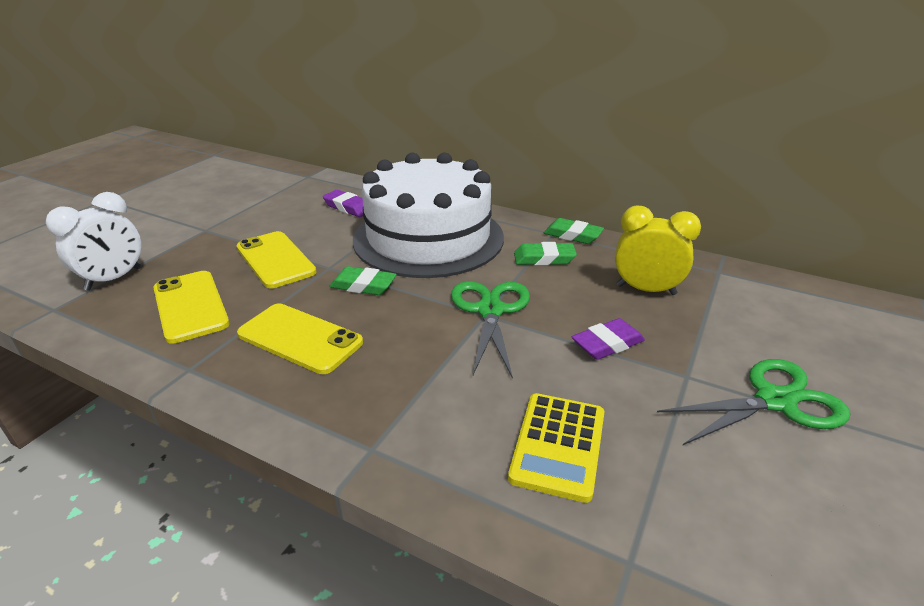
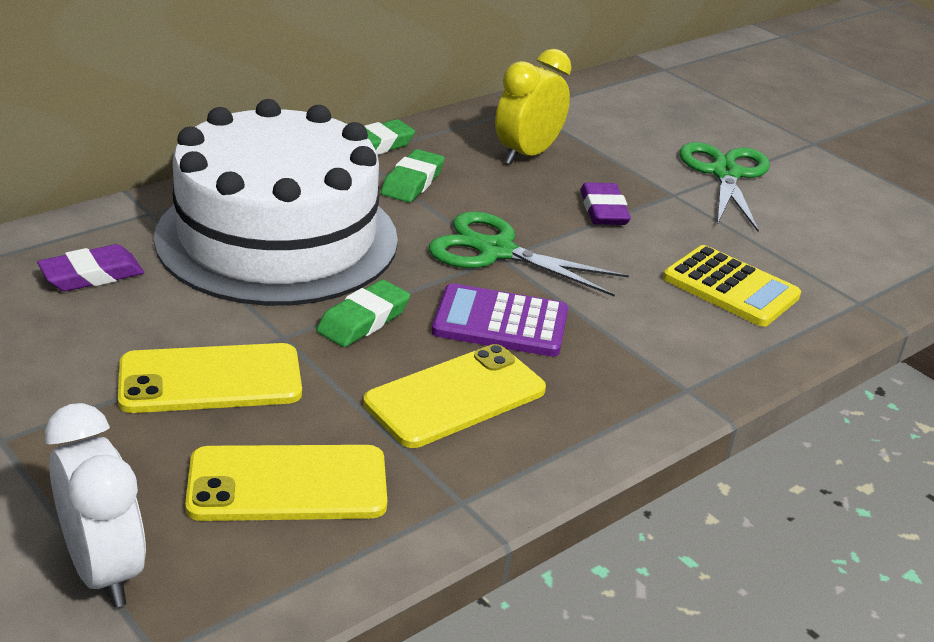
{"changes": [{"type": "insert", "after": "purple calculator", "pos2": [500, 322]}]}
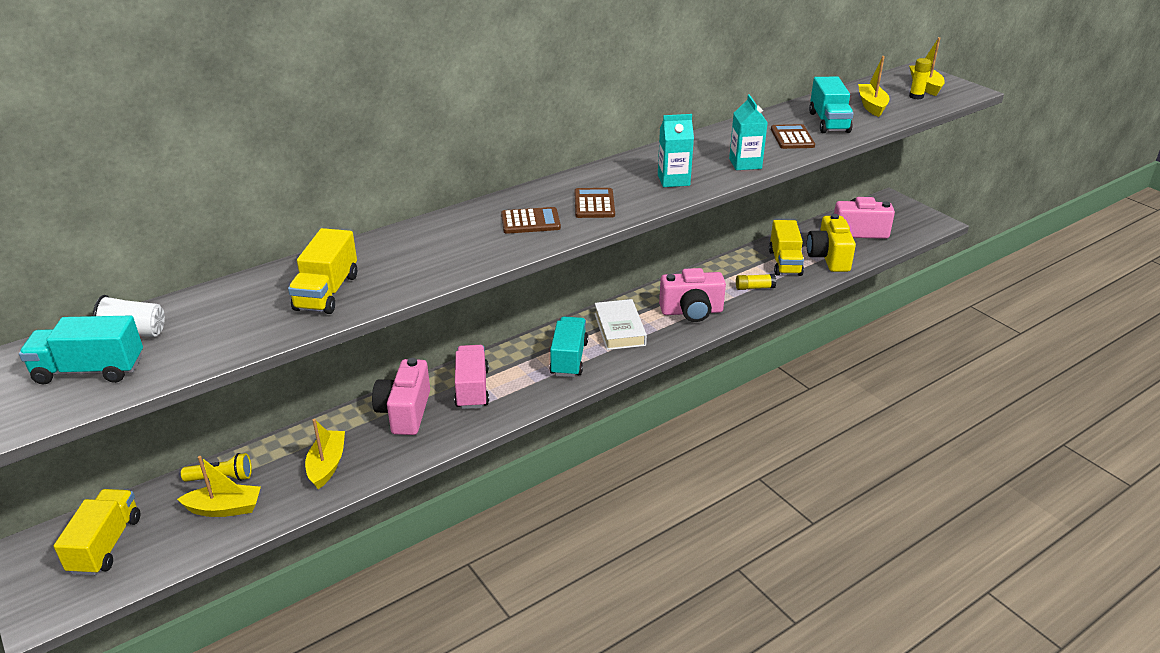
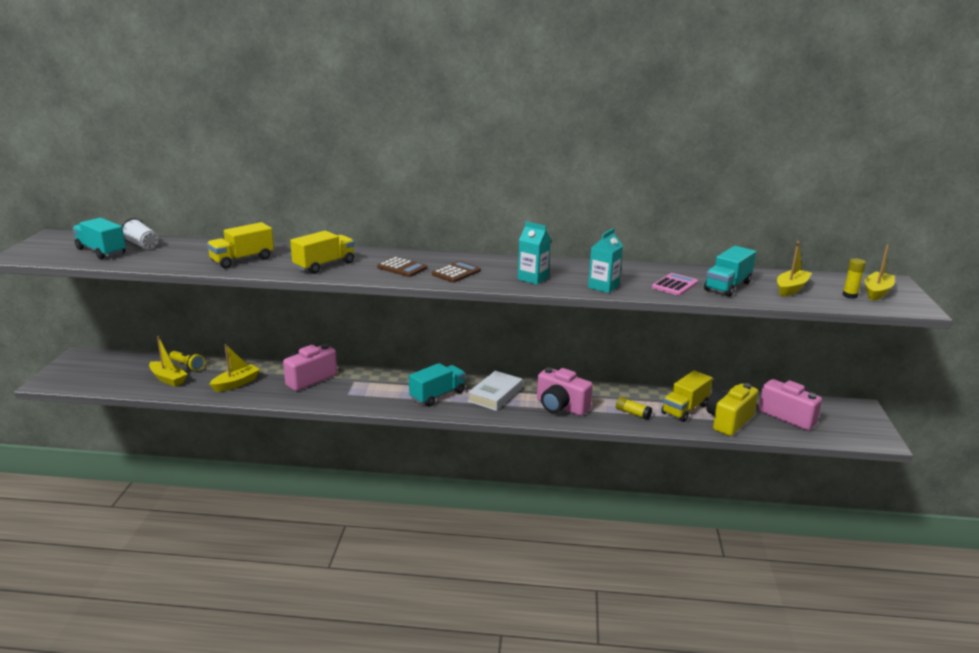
{"changes": [{"type": "recolor", "before": "brown calculator", "after": "pink calculator", "pos1": [792, 138], "pos2": [675, 285]}, {"type": "delete", "before": "pink truck", "pos1": [472, 389]}, {"type": "move", "before": "yellow truck", "pos1": [106, 545], "pos2": [324, 265]}]}
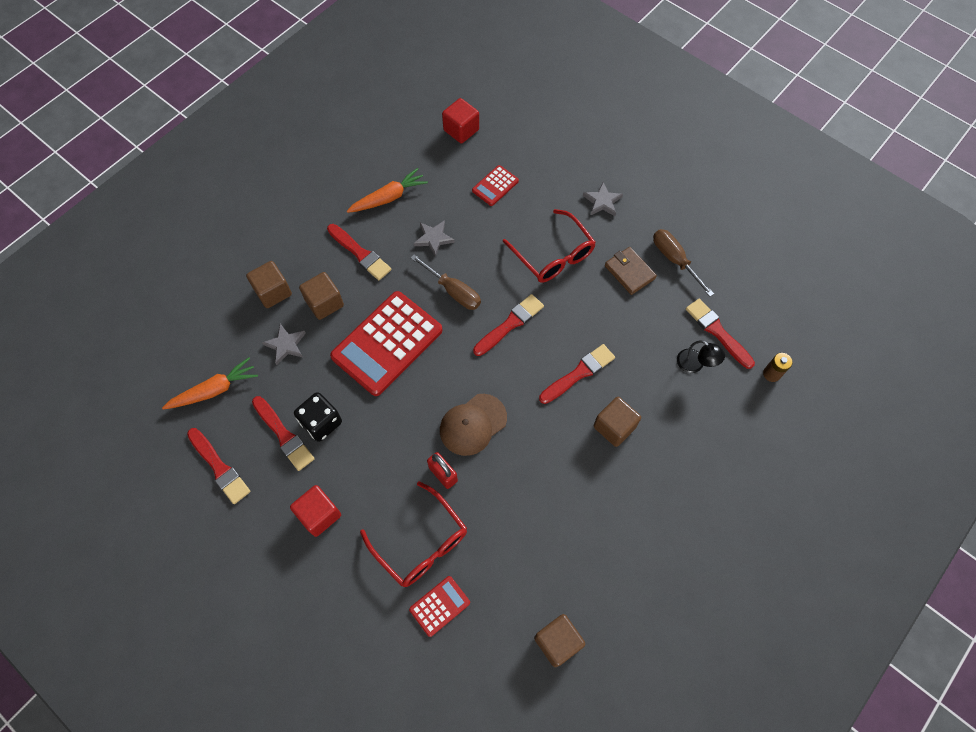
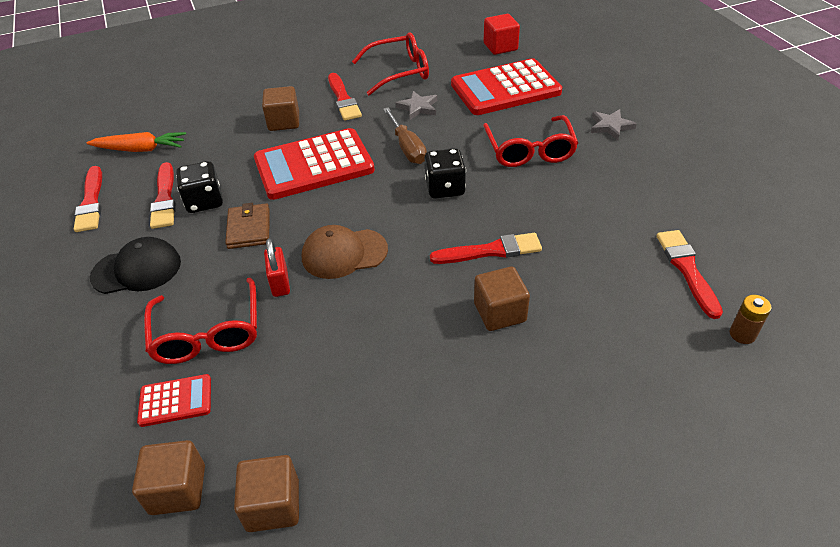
{"changes": [{"type": "resize", "before": "red calculator", "pos1": [495, 186], "pos2": [505, 88], "scale": 2.15}, {"type": "replace", "before": "orange carrot", "after": "red glasses", "pos1": [388, 197], "pos2": [399, 72]}, {"type": "delete", "before": "brown screwdriver", "pos1": [674, 259]}, {"type": "move", "before": "brown wallet", "pos1": [629, 272], "pos2": [249, 229]}, {"type": "move", "before": "brown cube", "pos1": [273, 292], "pos2": [178, 489]}, {"type": "replace", "before": "red brush", "after": "black dice", "pos1": [510, 324], "pos2": [445, 188]}, {"type": "delete", "before": "grey star", "pos1": [286, 345]}, {"type": "delete", "before": "black lamp", "pos1": [695, 365]}, {"type": "replace", "before": "red cube", "after": "black cap", "pos1": [319, 514], "pos2": [137, 269]}]}
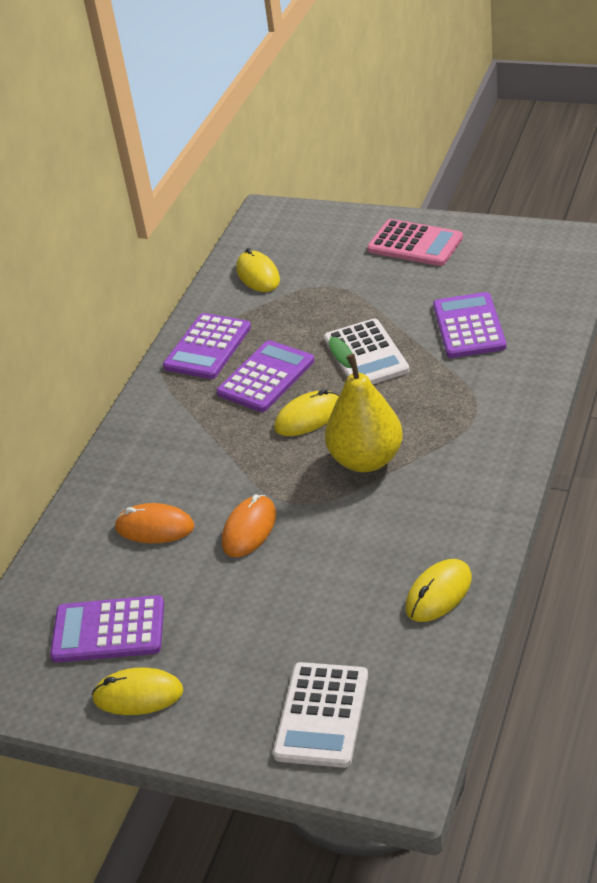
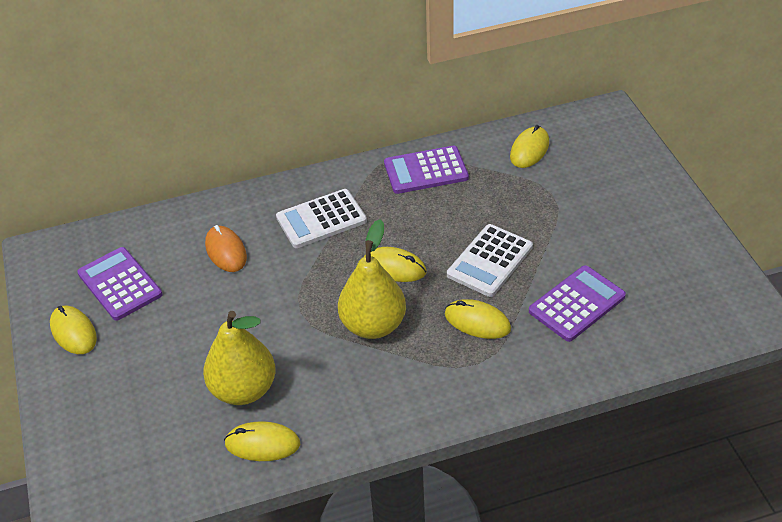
{"changes": [{"type": "delete", "before": "pink calculator", "pos1": [415, 244]}, {"type": "delete", "before": "purple calculator", "pos1": [266, 377]}, {"type": "delete", "before": "orange mouse", "pos1": [249, 529]}, {"type": "move", "before": "white calculator", "pos1": [322, 715], "pos2": [321, 219]}, {"type": "insert", "after": "yellow mouse", "pos2": [477, 322]}, {"type": "insert", "after": "yellow pear", "pos2": [243, 389]}]}
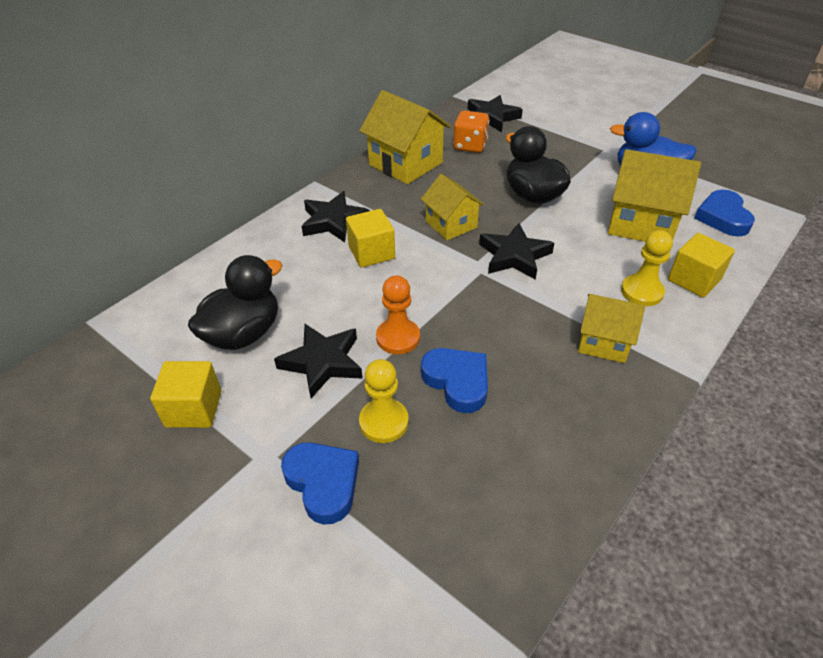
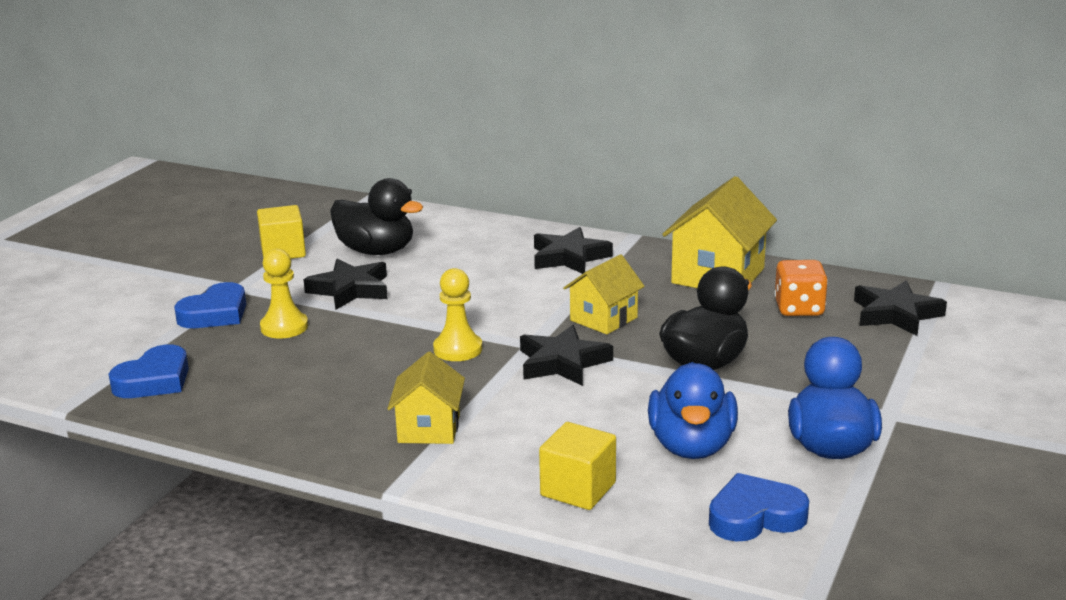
{"changes": [{"type": "replace", "before": "yellow house", "after": "blue duck", "pos1": [641, 223], "pos2": [691, 446]}, {"type": "delete", "before": "yellow cube", "pos1": [371, 252]}, {"type": "move", "before": "yellow pawn", "pos1": [642, 292], "pos2": [458, 349]}, {"type": "delete", "before": "orange pawn", "pos1": [398, 338]}, {"type": "move", "before": "blue heart", "pos1": [457, 381], "pos2": [154, 380]}]}
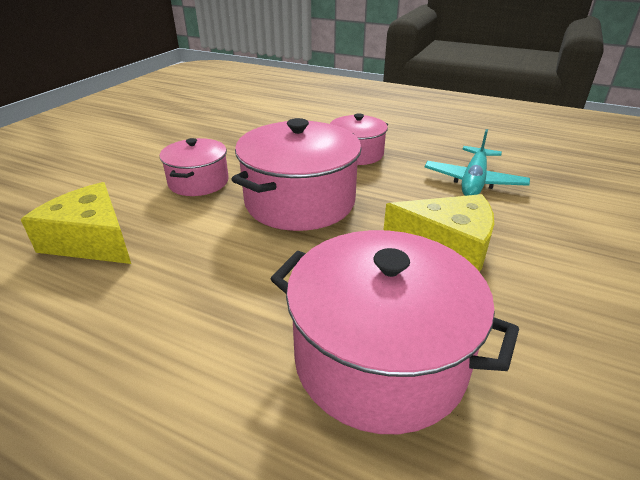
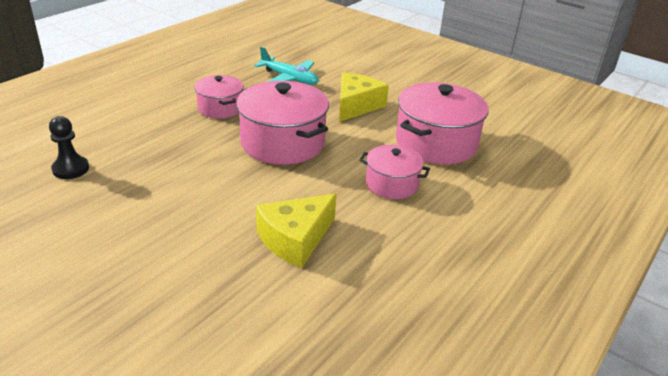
{"changes": [{"type": "move", "before": "pink pot", "pos1": [198, 182], "pos2": [391, 184]}, {"type": "insert", "after": "black pawn", "pos2": [71, 169]}]}
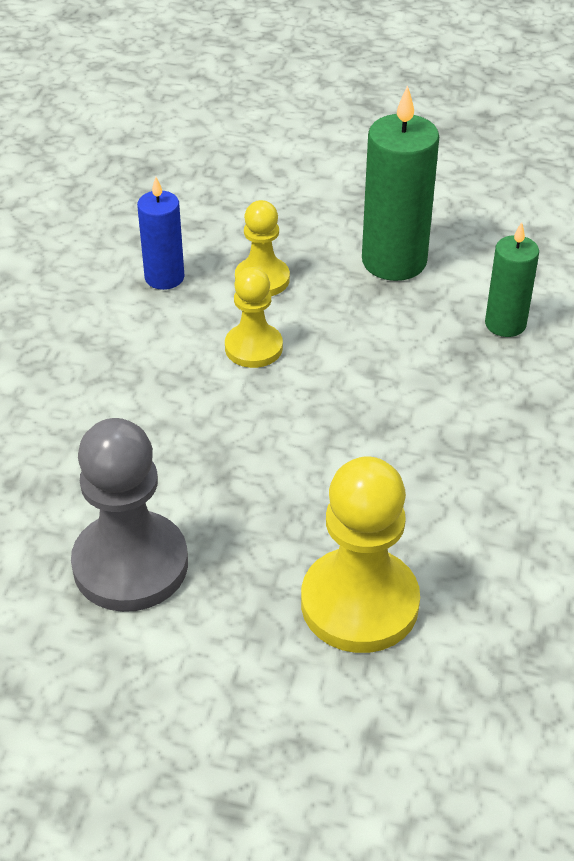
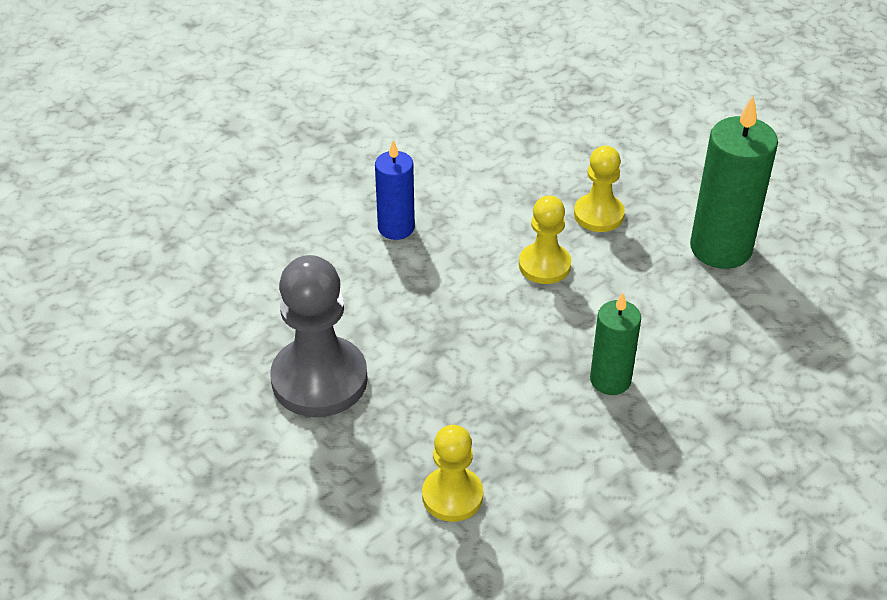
{"changes": [{"type": "move", "before": "blue candle", "pos1": [164, 277], "pos2": [396, 228]}, {"type": "move", "before": "green candle", "pos1": [505, 324], "pos2": [610, 380]}, {"type": "resize", "before": "yellow pawn", "pos1": [359, 603], "pos2": [452, 496], "scale": 0.59}]}
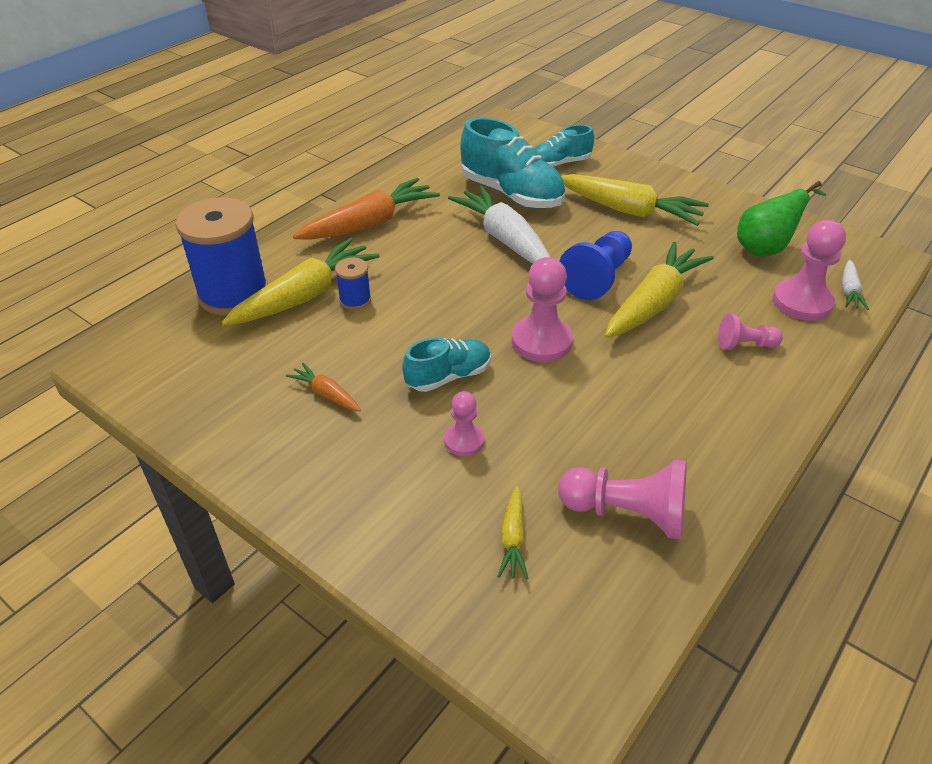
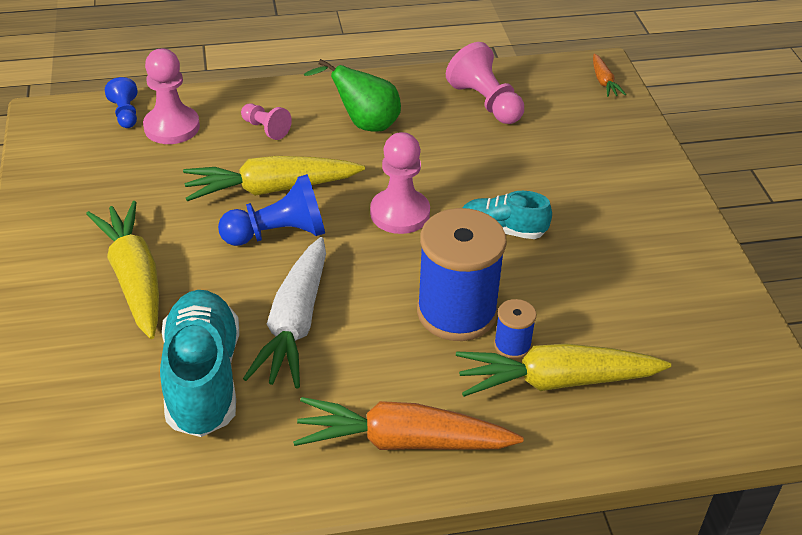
{"changes": [{"type": "delete", "before": "turquoise shoe", "pos1": [559, 164]}, {"type": "move", "before": "green pear", "pos1": [766, 248], "pos2": [364, 124]}, {"type": "move", "before": "blue spool", "pos1": [233, 294], "pos2": [456, 312]}, {"type": "replace", "before": "white carrot", "after": "blue pawn", "pos1": [849, 291], "pos2": [125, 114]}, {"type": "move", "before": "orange carrot", "pos1": [326, 394], "pos2": [604, 82]}, {"type": "delete", "before": "pink pawn", "pos1": [464, 441]}, {"type": "delete", "before": "yellow carrot", "pos1": [513, 539]}]}
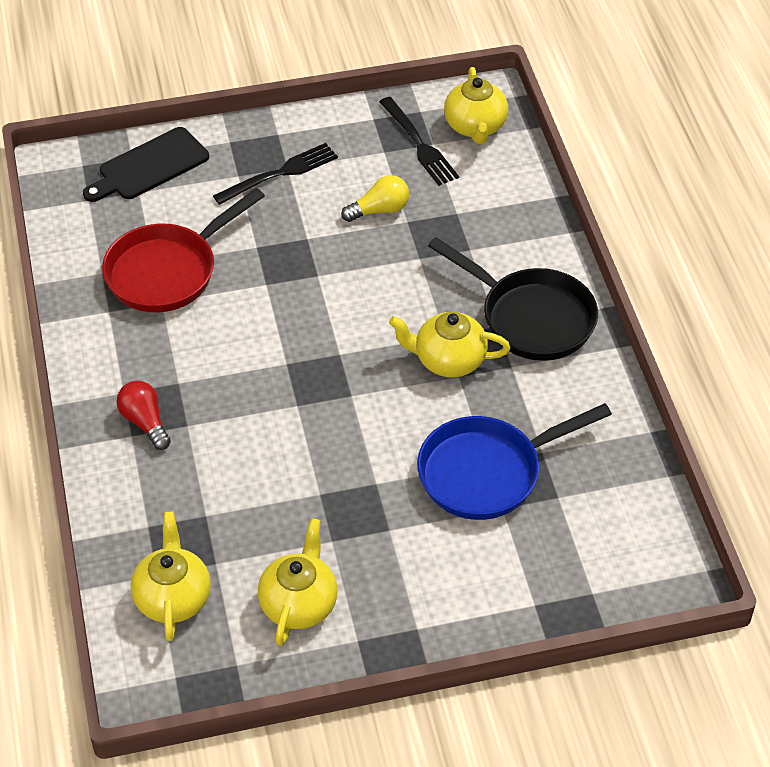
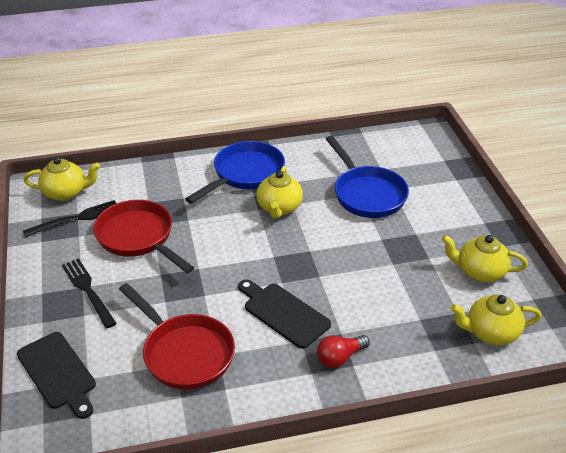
{"changes": [{"type": "replace", "before": "yellow light bulb", "after": "red pan", "pos1": [379, 210], "pos2": [138, 238]}, {"type": "recolor", "before": "black pan", "after": "blue pan", "pos1": [530, 318], "pos2": [245, 174]}, {"type": "insert", "after": "black cutting board", "pos2": [283, 313]}]}
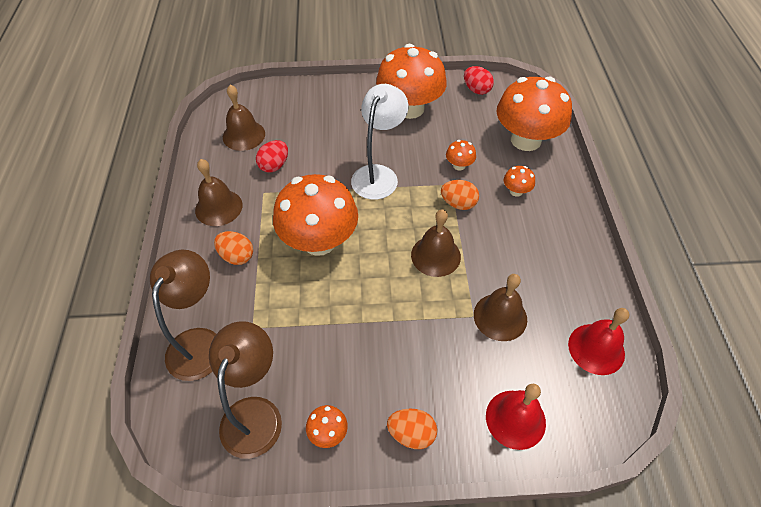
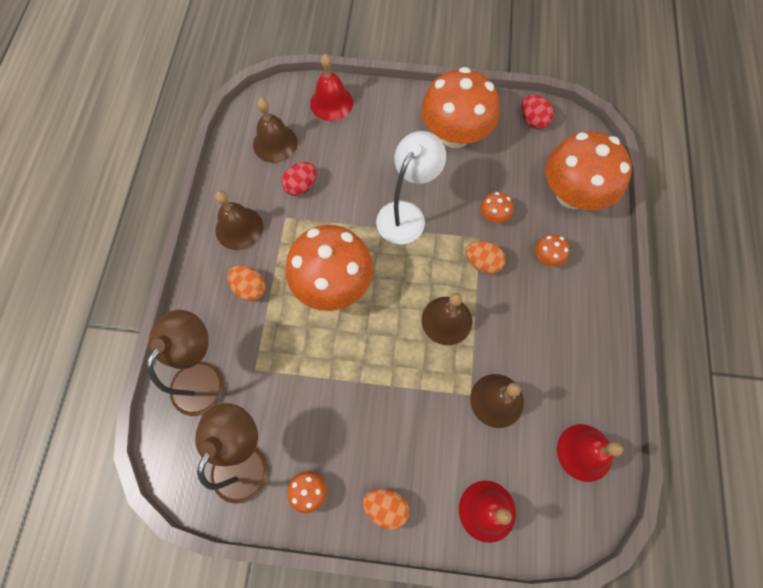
{"changes": [{"type": "insert", "after": "red bell", "pos2": [331, 103]}]}
